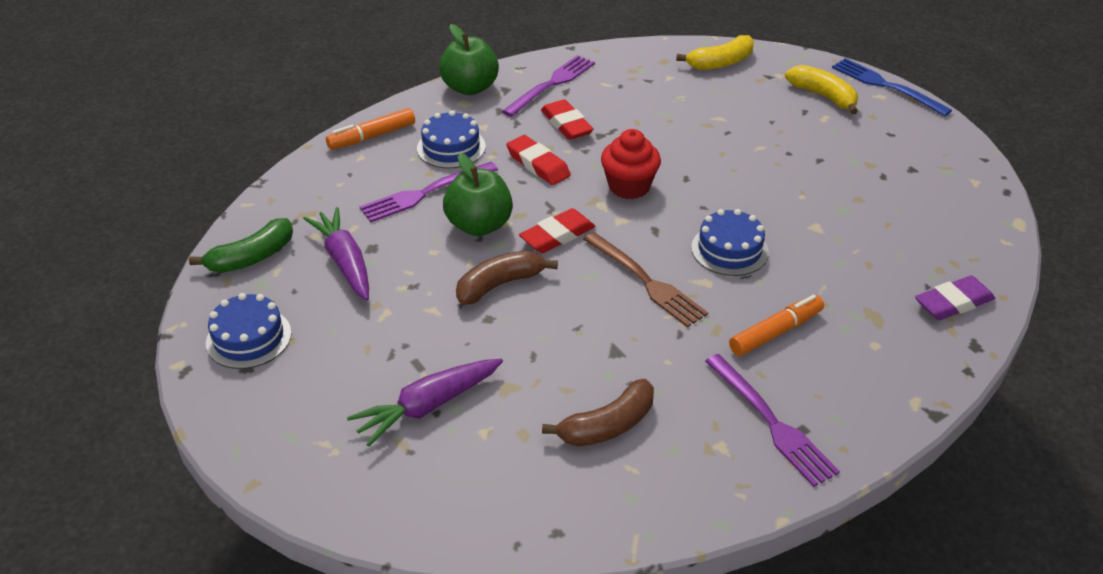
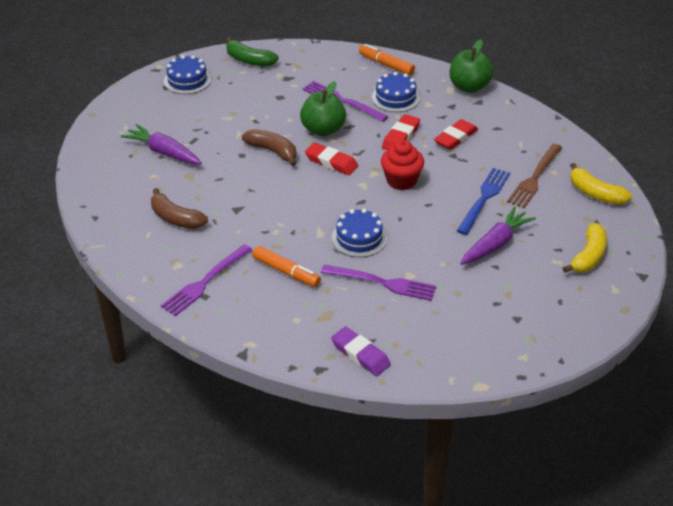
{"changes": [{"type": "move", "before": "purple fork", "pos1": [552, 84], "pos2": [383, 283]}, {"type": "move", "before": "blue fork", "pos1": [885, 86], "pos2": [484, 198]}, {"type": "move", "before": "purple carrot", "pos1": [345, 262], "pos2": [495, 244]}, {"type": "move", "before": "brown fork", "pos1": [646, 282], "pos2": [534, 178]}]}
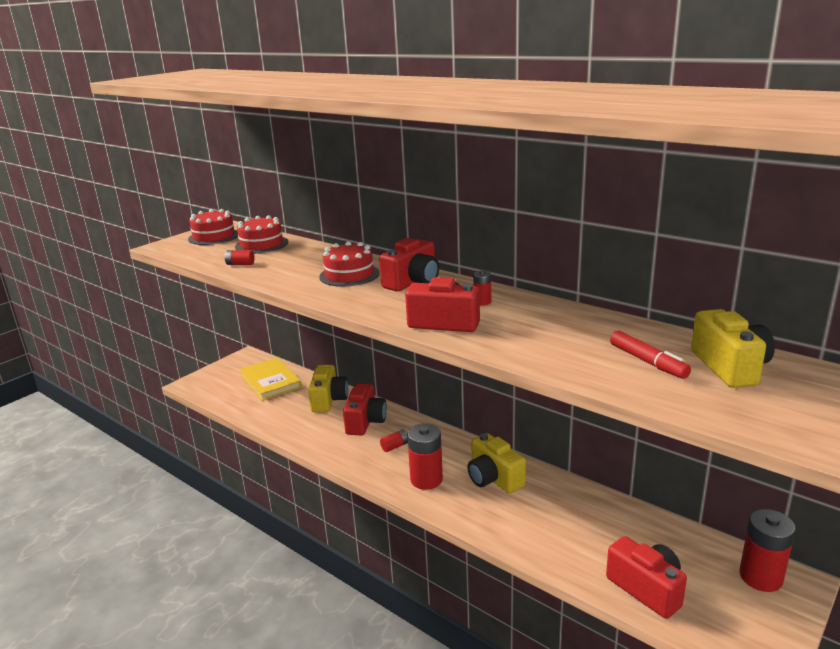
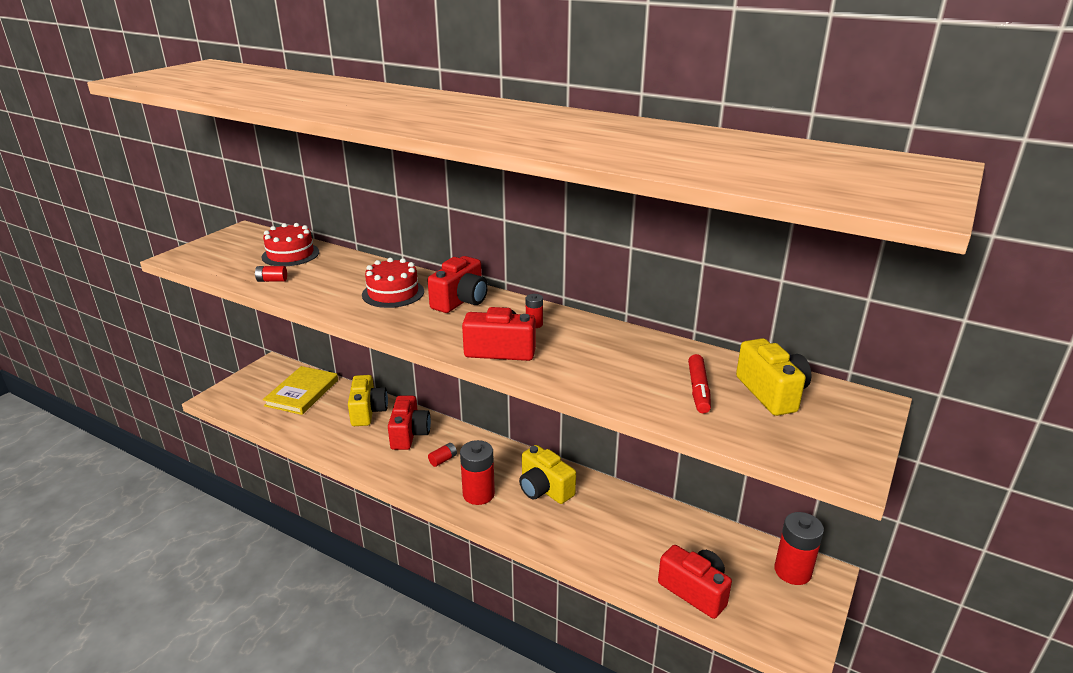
{"changes": [{"type": "delete", "before": "red cake", "pos1": [214, 236]}, {"type": "rotate", "before": "red marker", "pos1": [647, 362], "pos2": [698, 390], "turn": 45}, {"type": "rotate", "before": "yellow book", "pos1": [270, 381], "pos2": [302, 393], "turn": 60}]}
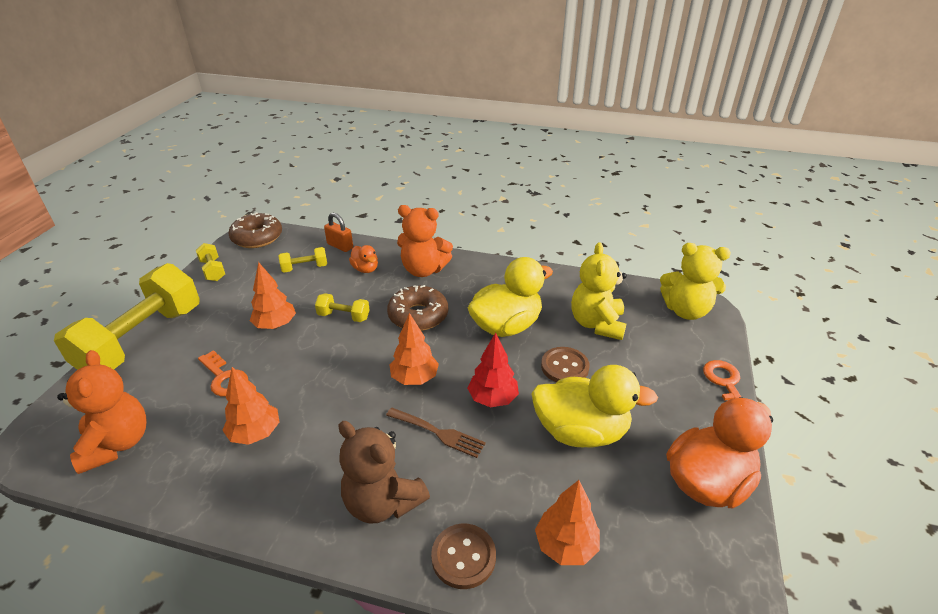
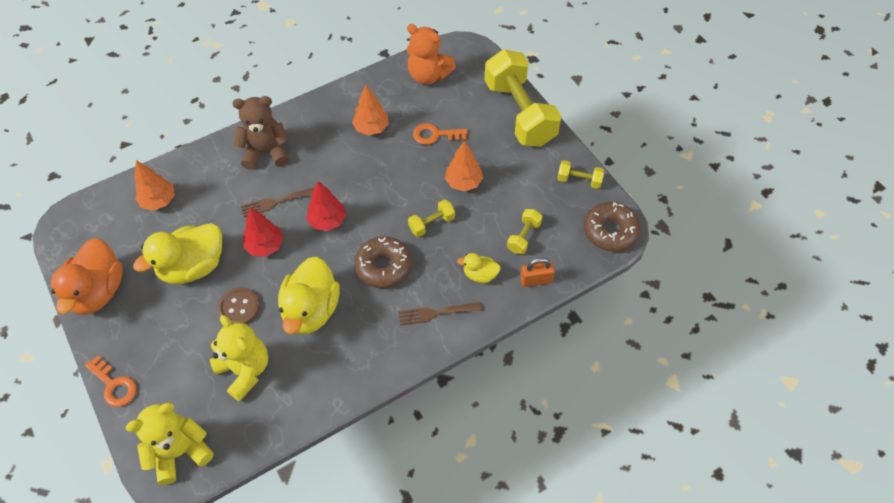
{"changes": [{"type": "replace", "before": "orange teddy bear", "after": "brown fork", "pos1": [423, 270], "pos2": [436, 313]}, {"type": "recolor", "before": "orange duck", "after": "yellow duck", "pos1": [365, 269], "pos2": [480, 275]}, {"type": "recolor", "before": "orange tree", "after": "red tree", "pos1": [414, 378], "pos2": [327, 221]}, {"type": "delete", "before": "brown button", "pos1": [463, 557]}]}
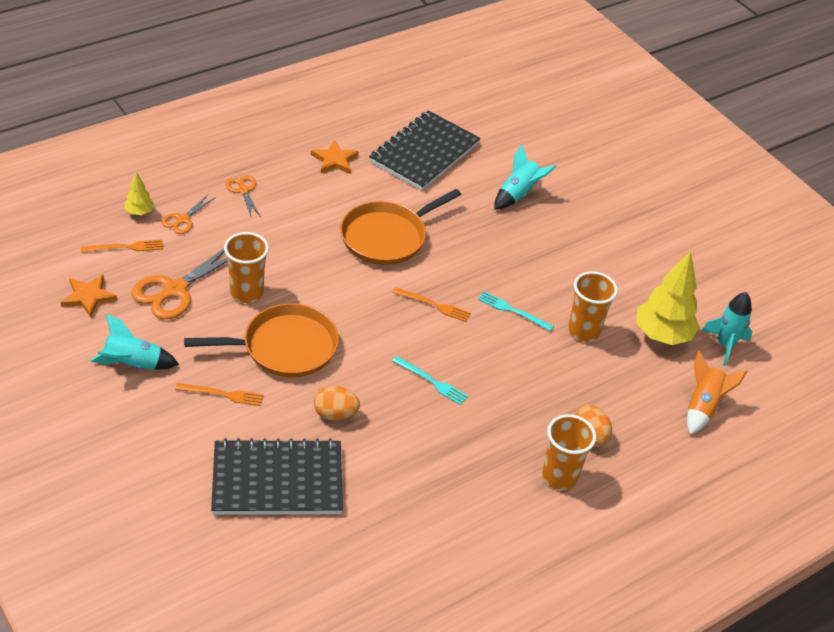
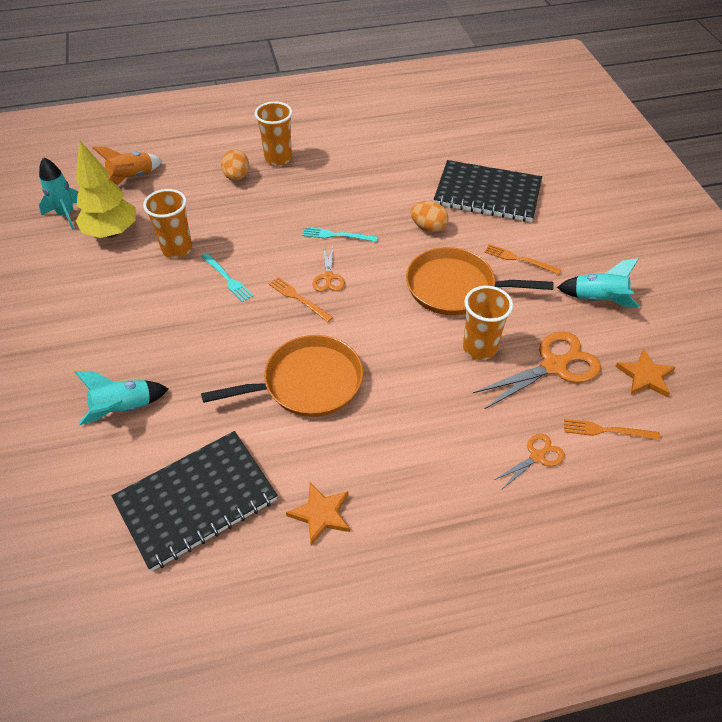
{"changes": [{"type": "delete", "before": "yellow tree", "pos1": [139, 212]}, {"type": "move", "before": "orange scissors", "pos1": [243, 190], "pos2": [328, 277]}, {"type": "rotate", "before": "turquoise fork", "pos1": [432, 381], "pos2": [337, 235], "turn": -45}]}
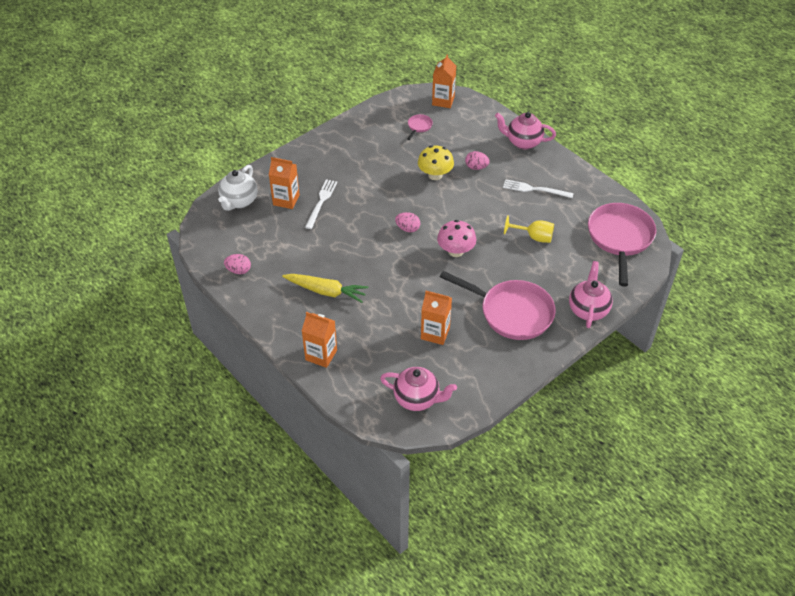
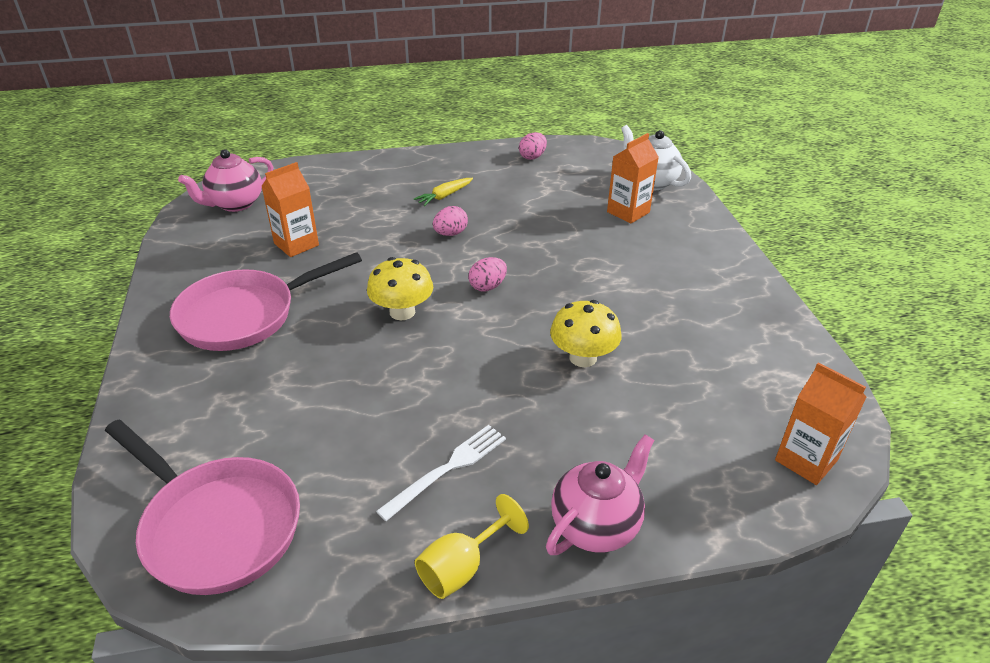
{"changes": [{"type": "delete", "before": "pink pan", "pos1": [419, 126]}, {"type": "move", "before": "pink egg", "pos1": [476, 167], "pos2": [450, 233]}, {"type": "delete", "before": "white fork", "pos1": [321, 202]}, {"type": "move", "before": "yellow goblet", "pos1": [534, 237], "pos2": [461, 567]}, {"type": "recolor", "before": "pink mushroom", "after": "yellow mushroom", "pos1": [455, 251], "pos2": [402, 312]}, {"type": "delete", "before": "pink teapot", "pos1": [588, 310]}, {"type": "resize", "before": "yellow carrot", "pos1": [326, 291], "pos2": [444, 196], "scale": 0.61}, {"type": "delete", "before": "orange carton", "pos1": [321, 355]}]}
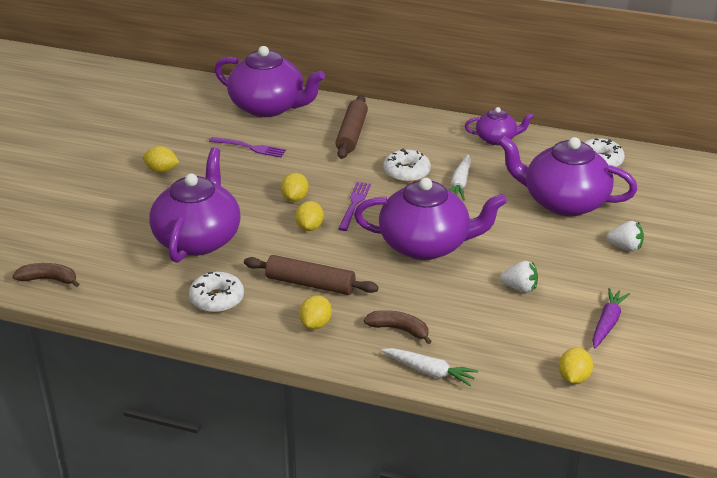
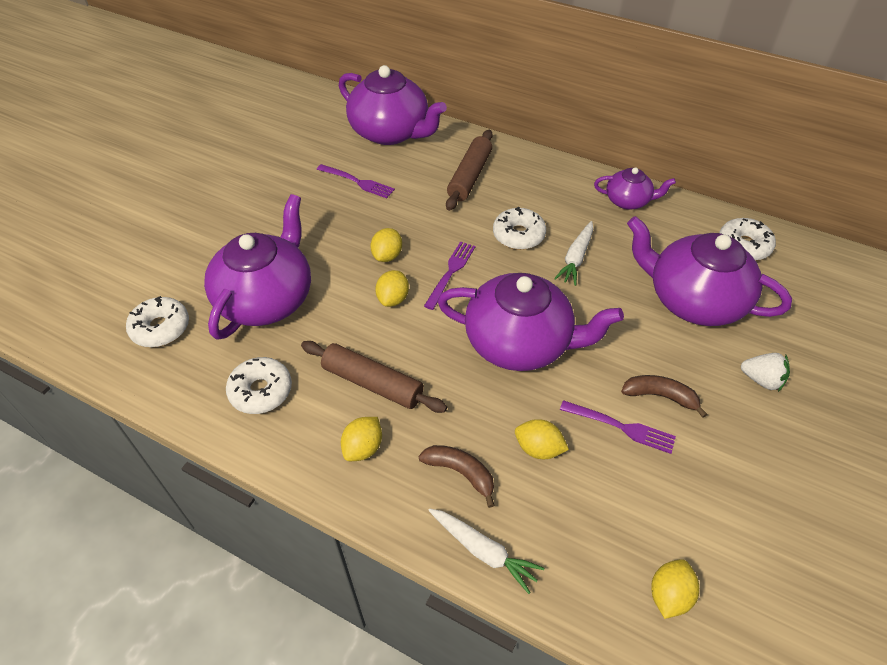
{"changes": [{"type": "move", "before": "yellow lemon", "pos1": [161, 170], "pos2": [538, 448]}, {"type": "replace", "before": "white strawberry", "after": "purple fork", "pos1": [520, 288], "pos2": [621, 427]}, {"type": "move", "before": "brown banana", "pos1": [48, 279], "pos2": [660, 396]}, {"type": "delete", "before": "purple carrot", "pos1": [607, 323]}, {"type": "insert", "after": "white donut", "pos2": [161, 328]}]}
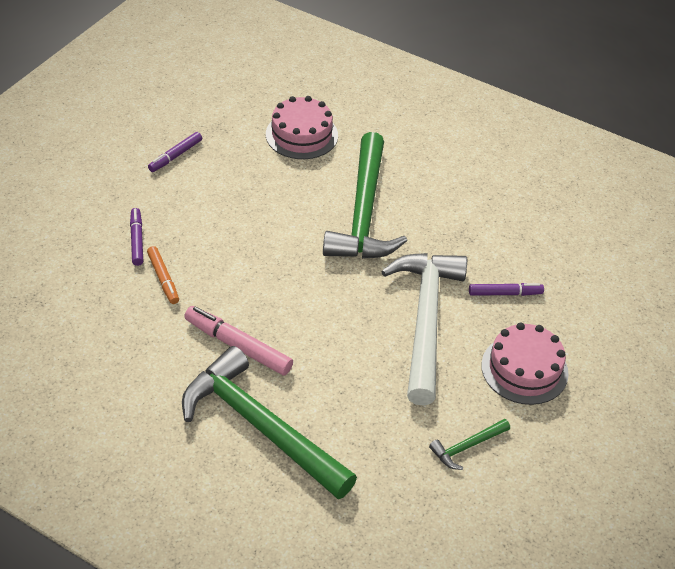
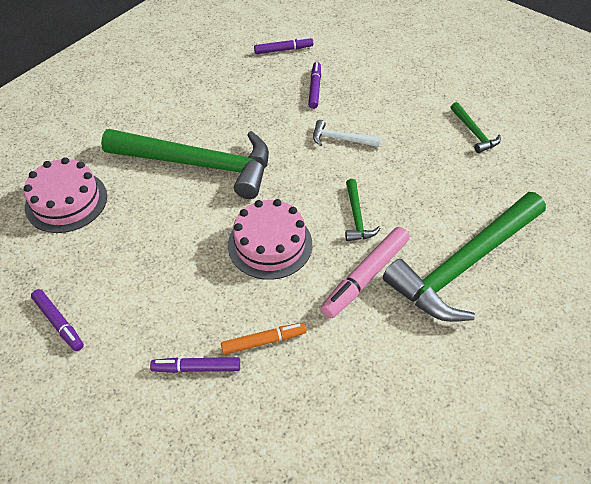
{"changes": [{"type": "resize", "before": "white hammer", "pos1": [425, 320], "pos2": [341, 139], "scale": 0.42}, {"type": "move", "before": "pink cake", "pos1": [524, 369], "pos2": [270, 244]}, {"type": "insert", "after": "purple marker", "pos2": [283, 50]}, {"type": "insert", "after": "green hammer", "pos2": [356, 217]}]}
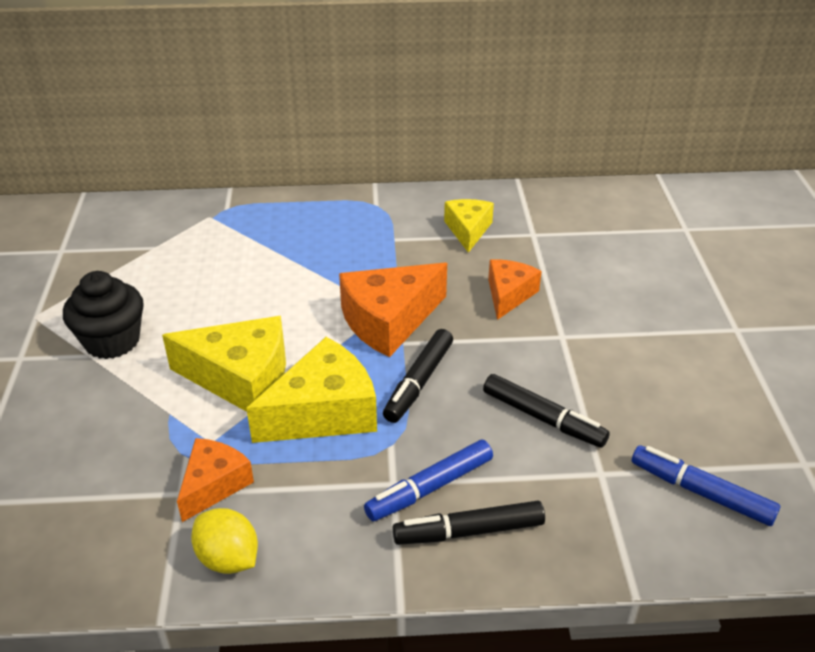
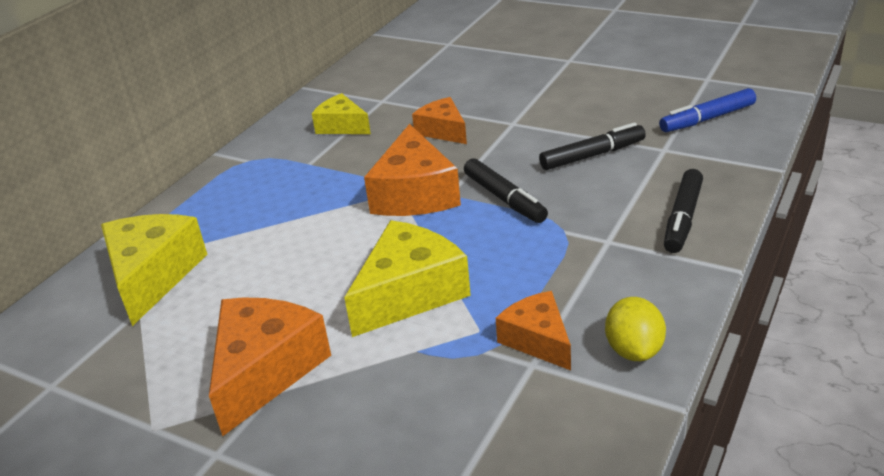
{"changes": [{"type": "replace", "before": "black cupcake", "after": "orange cheese", "pos1": [112, 341], "pos2": [265, 371]}, {"type": "move", "before": "yellow cheese", "pos1": [323, 412], "pos2": [153, 276]}, {"type": "delete", "before": "blue marker", "pos1": [429, 488]}, {"type": "rotate", "before": "yellow lemon", "pos1": [228, 558], "pos2": [634, 350], "turn": -75}]}
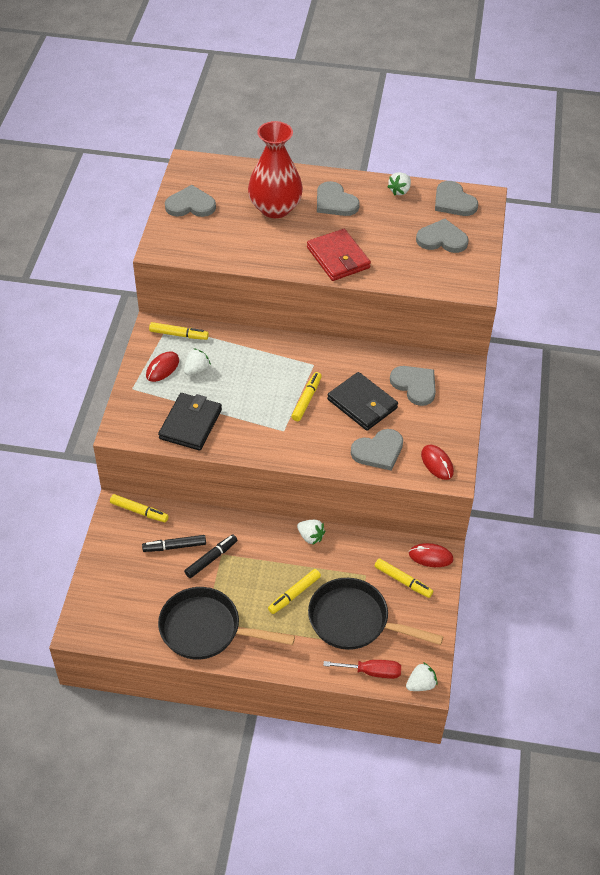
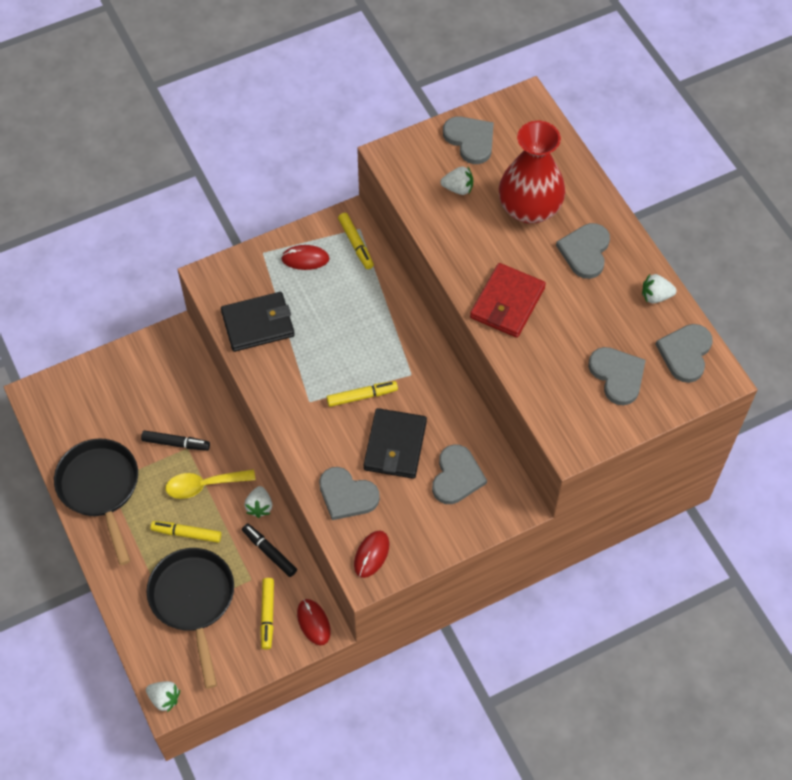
{"changes": [{"type": "move", "before": "white strawberry", "pos1": [197, 369], "pos2": [458, 188]}, {"type": "delete", "before": "yellow marker", "pos1": [139, 511]}, {"type": "move", "before": "black marker", "pos1": [174, 546], "pos2": [269, 552]}, {"type": "delete", "before": "red screwdriver", "pos1": [372, 672]}, {"type": "insert", "after": "yellow spoon", "pos2": [204, 485]}]}
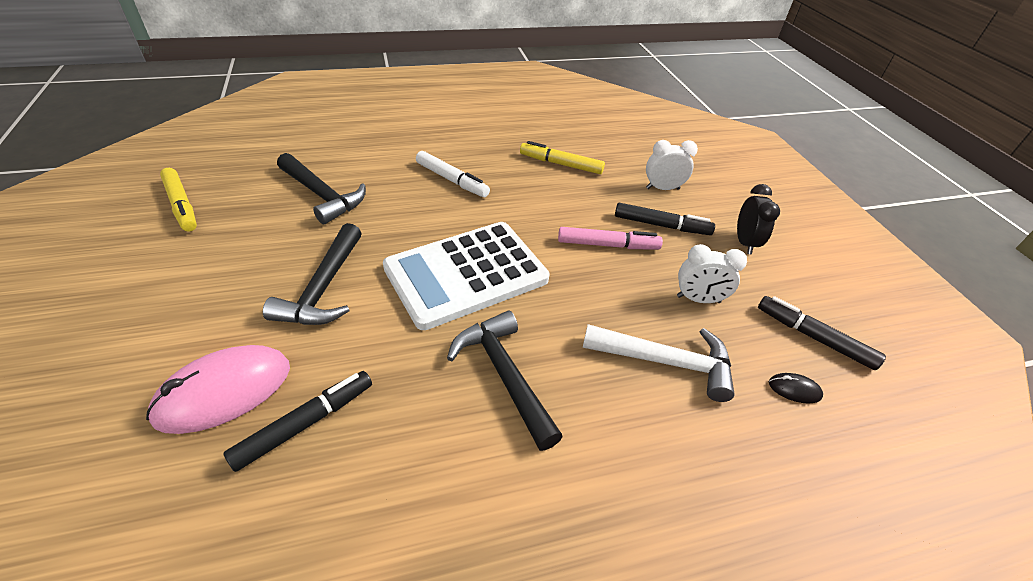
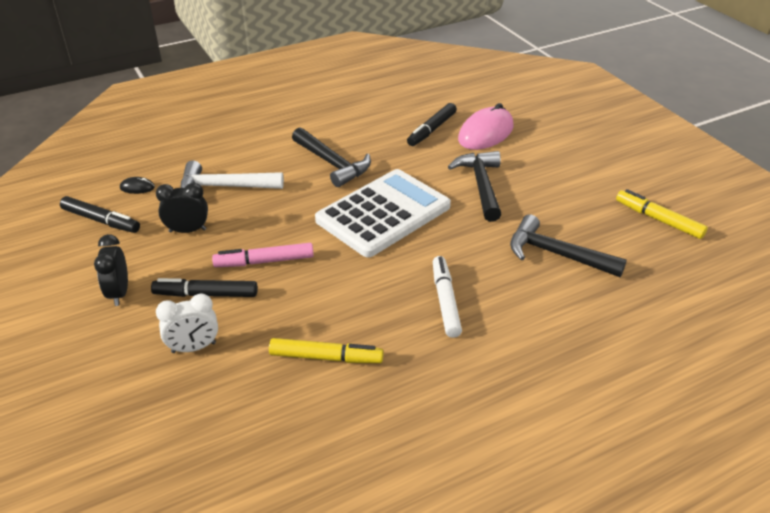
{"changes": [{"type": "rotate", "before": "white marker", "pos1": [451, 180], "pos2": [445, 301], "turn": 60}, {"type": "recolor", "before": "white clock", "after": "black clock", "pos1": [698, 299], "pos2": [187, 230]}]}
